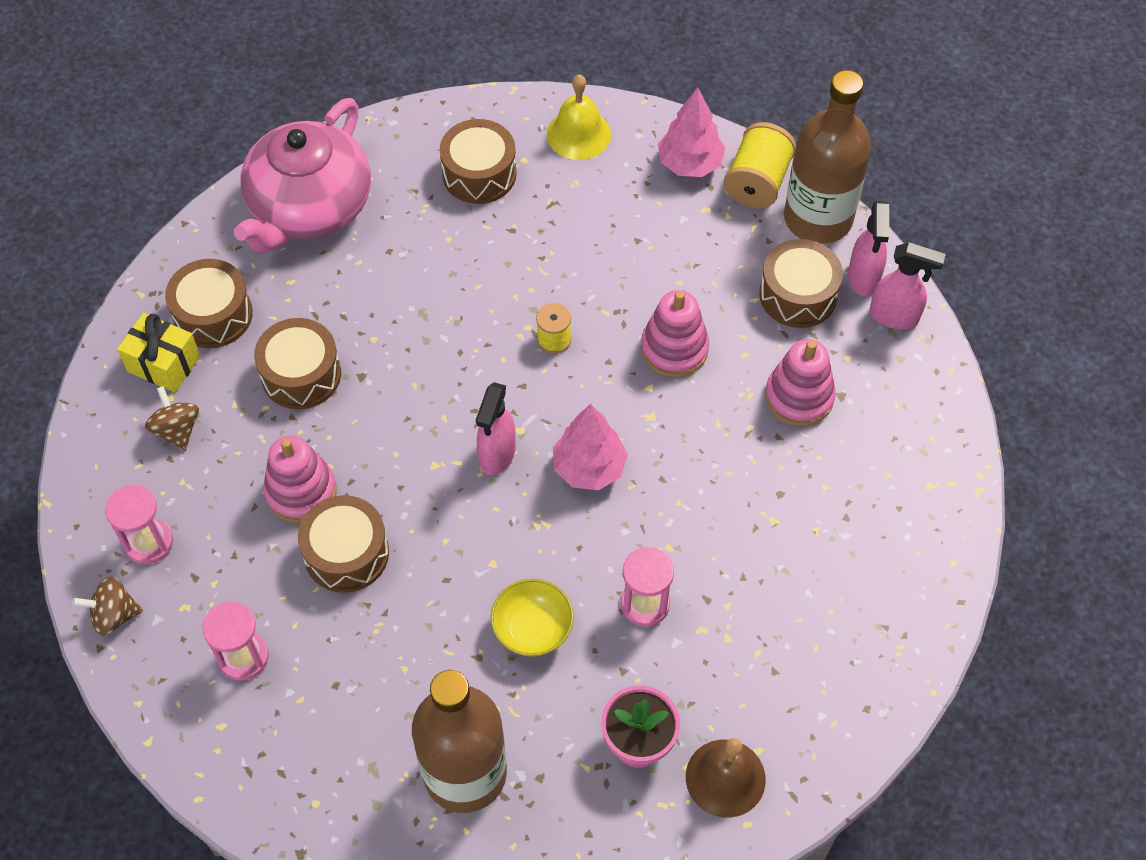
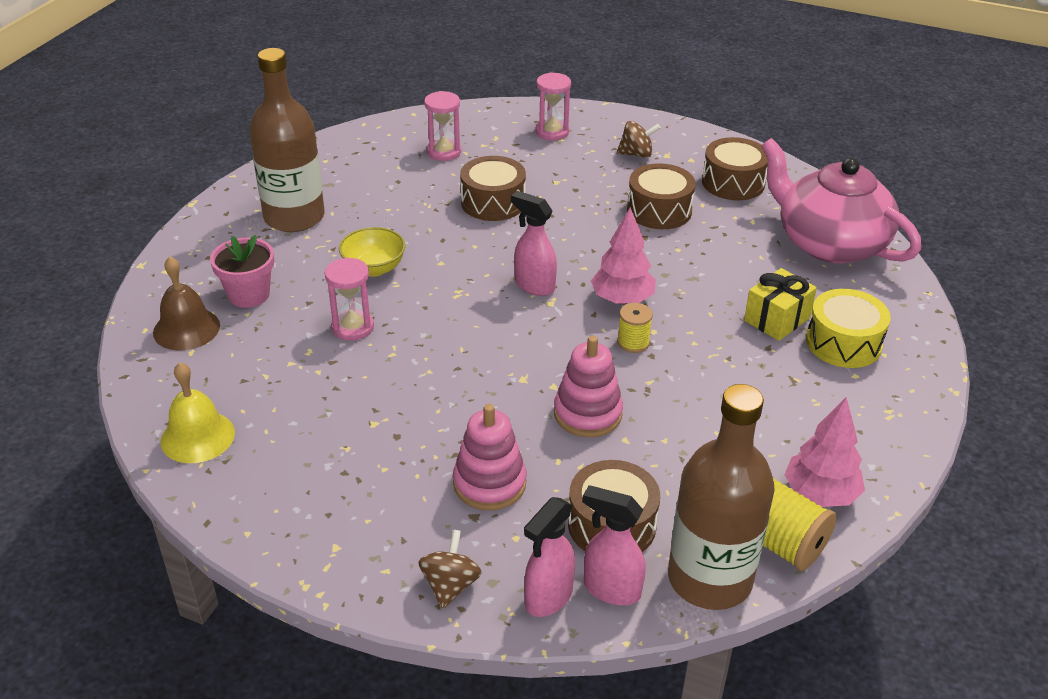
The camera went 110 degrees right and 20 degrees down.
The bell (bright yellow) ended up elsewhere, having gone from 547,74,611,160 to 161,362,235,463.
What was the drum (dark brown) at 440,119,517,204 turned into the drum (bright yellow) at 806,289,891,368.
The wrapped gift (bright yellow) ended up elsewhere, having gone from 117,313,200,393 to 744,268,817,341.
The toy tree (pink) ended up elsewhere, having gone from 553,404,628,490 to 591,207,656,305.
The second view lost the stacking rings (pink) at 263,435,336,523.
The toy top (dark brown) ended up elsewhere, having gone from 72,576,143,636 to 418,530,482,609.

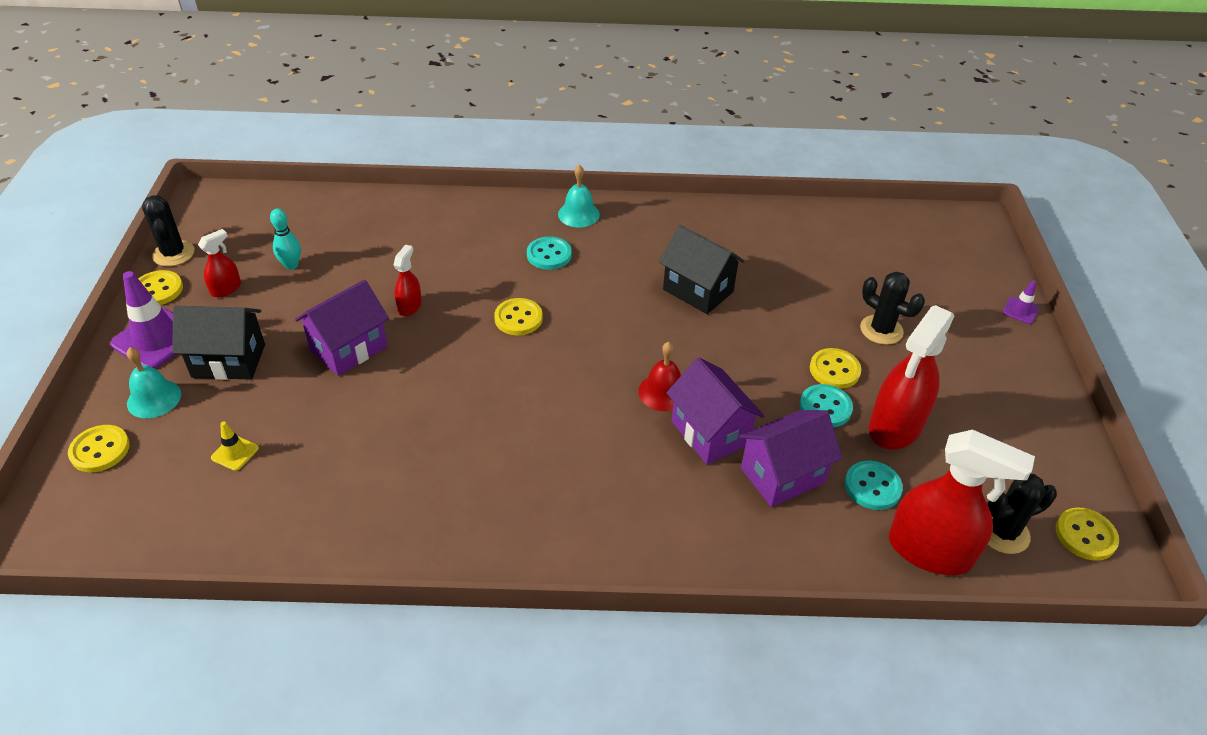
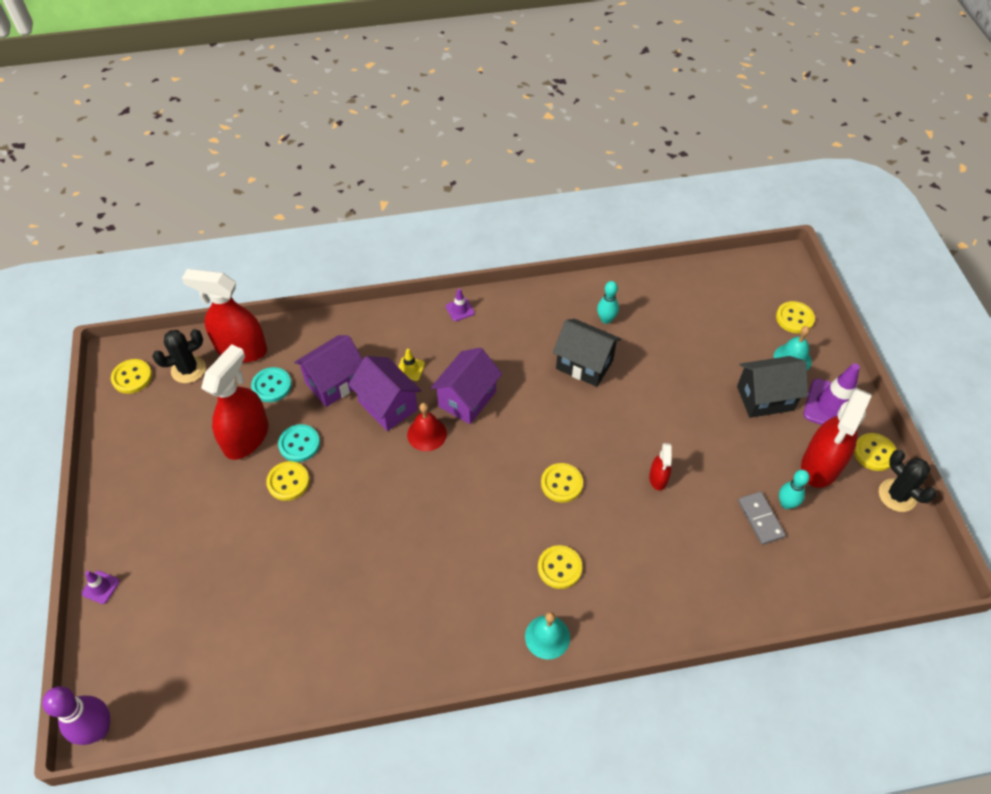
The camera went 170 degrees right and 10 degrees up.
The toy house (jet-black) ended up elsewhere, having gone from 659,225,745,314 to 553,319,621,387.
The size of the spray cleaner (crimson) at 198,229,241,297 changed by a factor of 2.07.
What was the shirt button (aqua) at 527,237,572,270 turned into the shirt button (bright yellow) at 538,545,582,589.
The second view lost the prickly plant (jet-black) at 860,271,925,345.
The toy house (purple) ended up elsewhere, having gone from 295,279,389,376 to 431,348,502,424.
The safety cone (bright yellow) ended up elsewhere, having gone from 211,422,259,471 to 398,349,425,381.
The second view gained the tenpin (aqua) at 597,281,619,324.
The second view gained the safety cone (purple) at 446,289,475,321.
The second view gained the domino (ash-grey) at 738,491,786,545.
The second view gained the tenpin (purple) at 42,686,110,745.

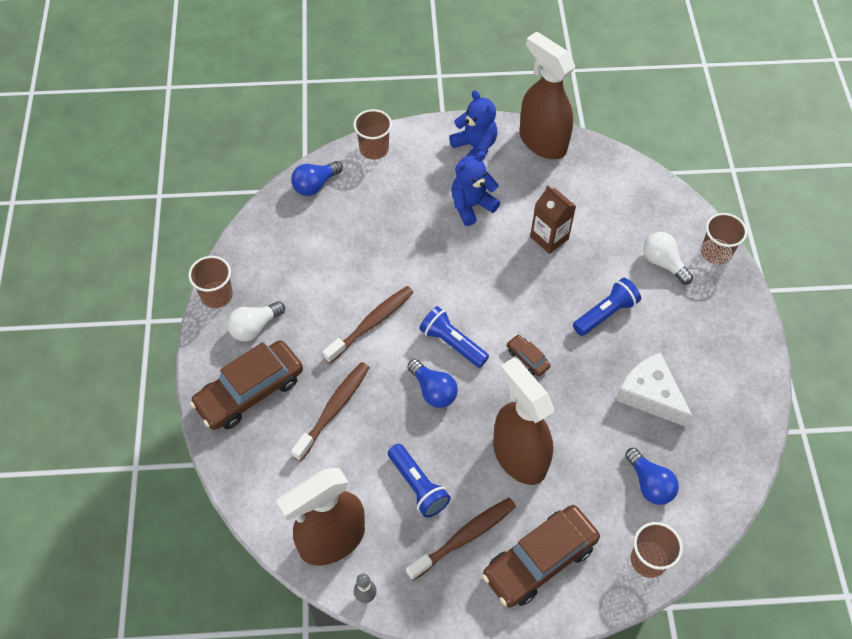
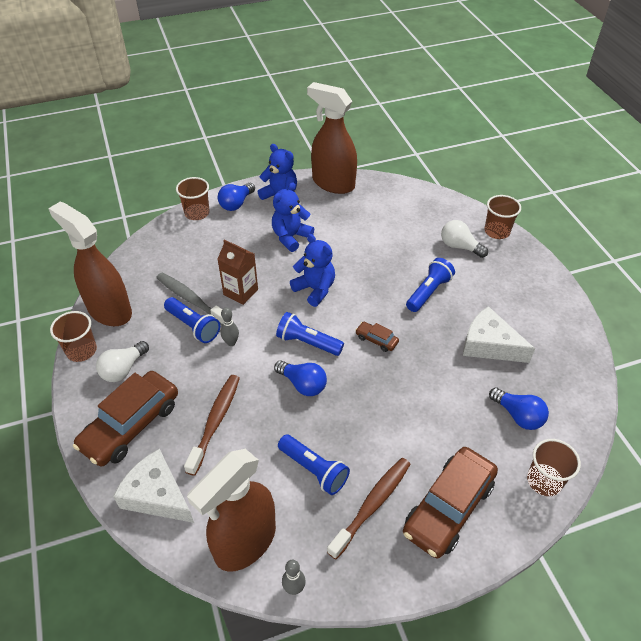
The camera went 15 degrees left and 10 degrees down.
The light bulb (cobalt) ended up elsewhere, having gone from 291,161,343,196 to 218,183,255,211.
The juice carton (dark brown) ended up elsewhere, having gone from 530,185,576,254 to 217,239,258,305.
Where the toothbrush (dark brown) stood at 322,286,414,364, the tenpin (ash-grey) came to stand at 221,307,239,346.
The spray cleaner (dark brown) ended up elsewhere, having gone from 493,357,554,485 to 48,201,132,326.
The second view gained the teddy (cobalt) at 290,234,335,307.
The second view gained the toothbrush (ash-grey) at 156,273,223,325.
The second view gained the torch (cobalt) at 164,297,220,343.
The second view gained the cheese wedge (pure white) at 113,449,194,523.

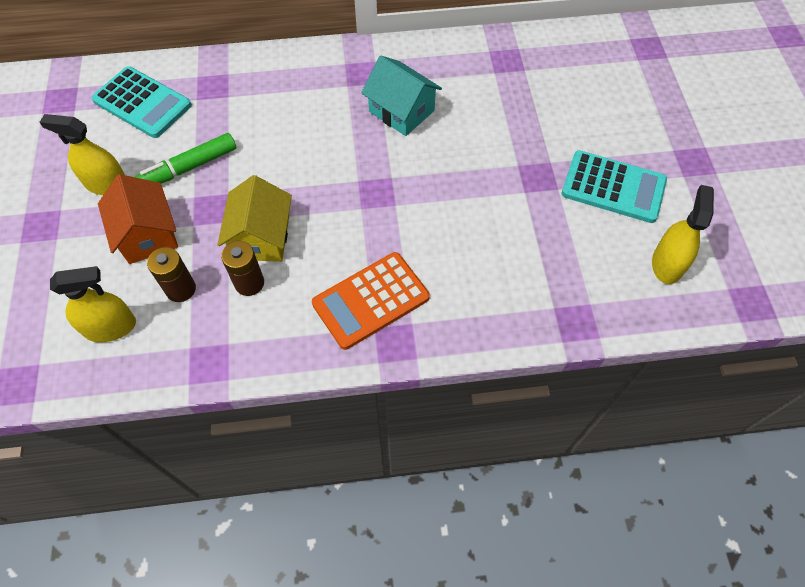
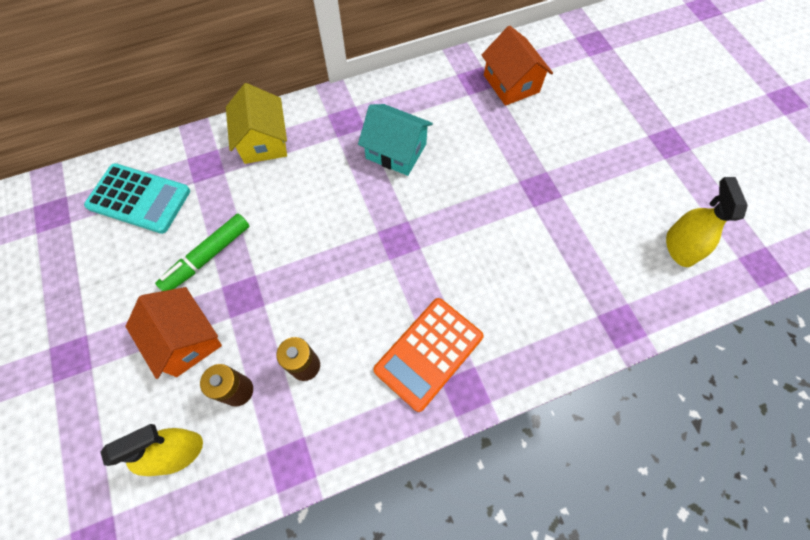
The camera went 15 degrees left and 5 degrees up.
The second view lost the spray cleaner (bright yellow) at 39,114,125,195.
The second view lost the pocket calculator (aqua) at 562,151,667,223.
The toy house (bright yellow) ended up elsewhere, having gone from 217,175,292,262 to 226,83,287,164.
The second view gained the toy house (bright orange) at 482,26,553,106.

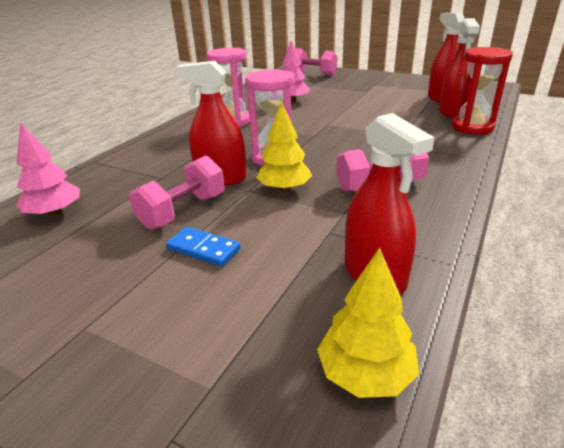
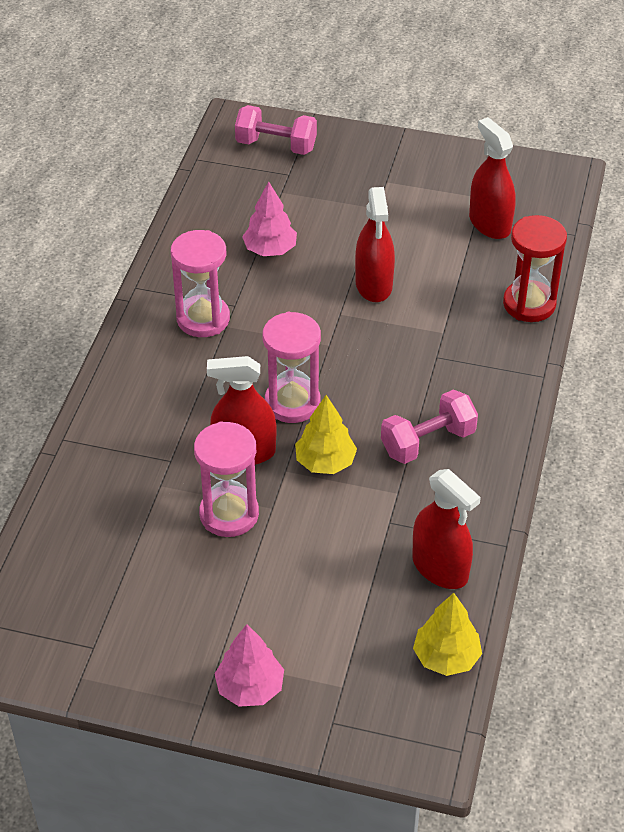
The camera went 15 degrees left and 15 degrees up.
The spray cleaner (crimson) ended up elsewhere, having gone from 439,18,480,118 to 355,187,395,302.
The toy tree (pink) ended up elsewhere, having gone from 16,123,80,217 to 214,624,284,707.
Where the dumbbell (pink) stood at 129,156,225,230, the sandglass (pink) came to stand at 194,422,259,537.
The second view lost the domino (cobalt) at 166,227,240,267.

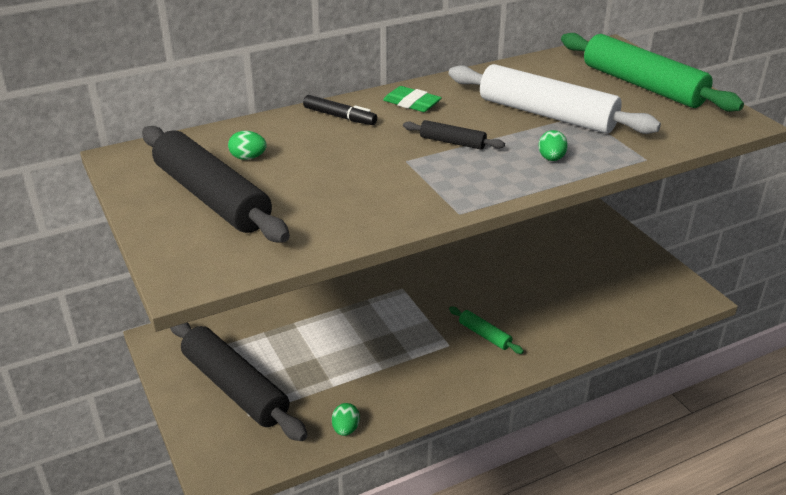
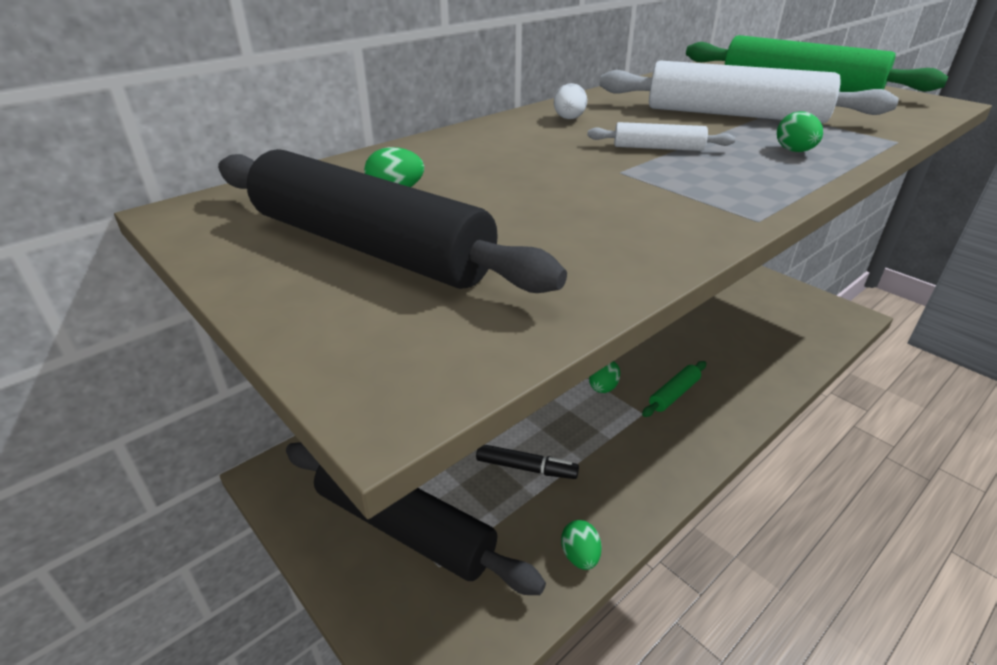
The camera went 15 degrees left and 0 degrees up.
Where the eraser (green) stood at 383,86,442,112, the toy egg (pure white) came to stand at 554,83,587,119.
The marker pen (jet-black) ended up elsewhere, having gone from 303,95,377,125 to 476,445,579,479.
What was the pastry roller (jet-black) at 403,120,505,150 turned into the pastry roller (pure white) at 587,122,735,151.
The pastry roller (green) at 449,307,524,354 ended up facing another way, 75 degrees counterclockwise from before.
The second view gained the toy egg (green) at 589,361,620,393.

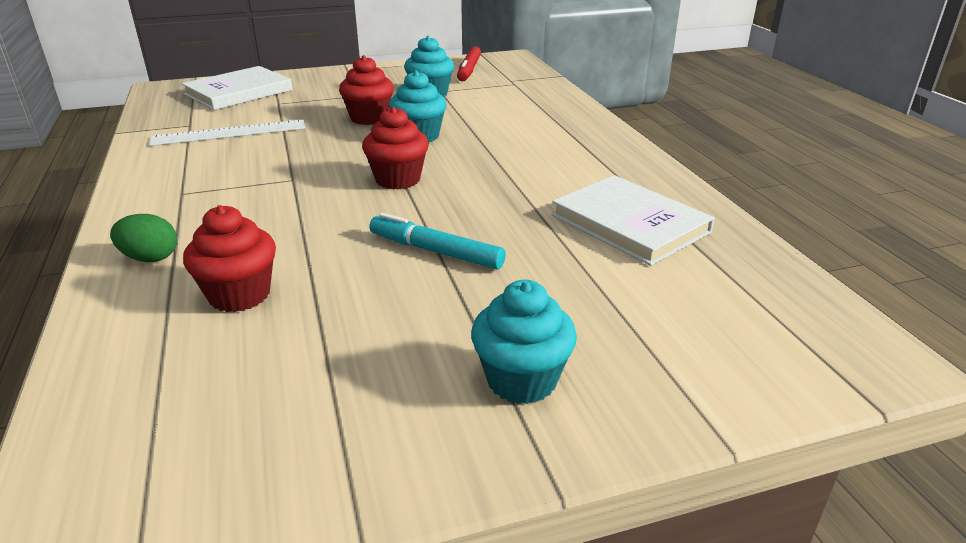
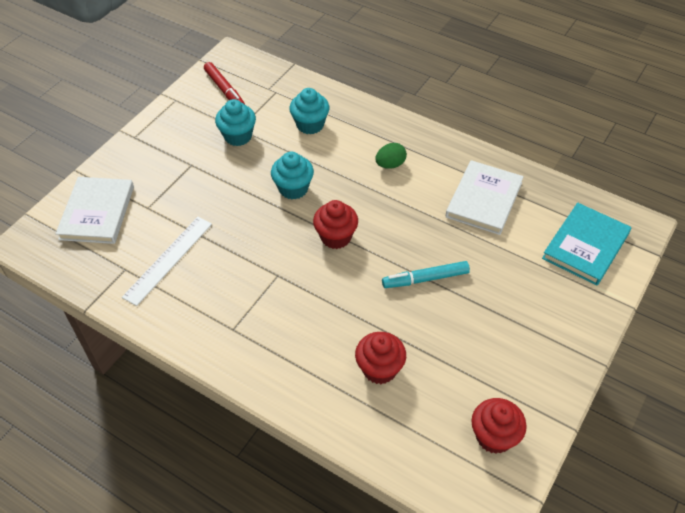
The camera went 40 degrees left and 20 degrees up.
The muffin (crimson) ended up elsewhere, having gone from 339,55,394,125 to 471,398,527,454.
The book (pure white) at 552,175,715,266 ended up facing another way, 75 degrees counterclockwise from before.
The toy egg (green) ended up elsewhere, having gone from 110,214,177,262 to 376,143,407,169.
The muffin (aqua) ended up elsewhere, having gone from 471,280,577,404 to 289,88,330,134.
The second view gained the book (aqua) at 542,203,631,286.

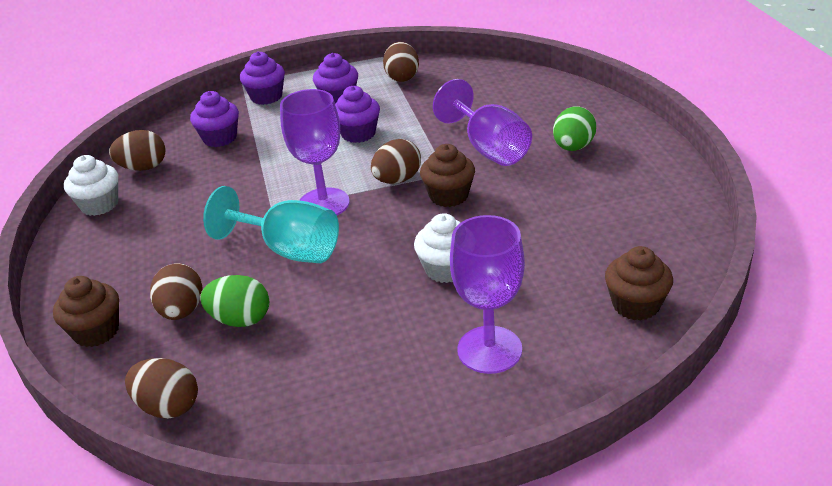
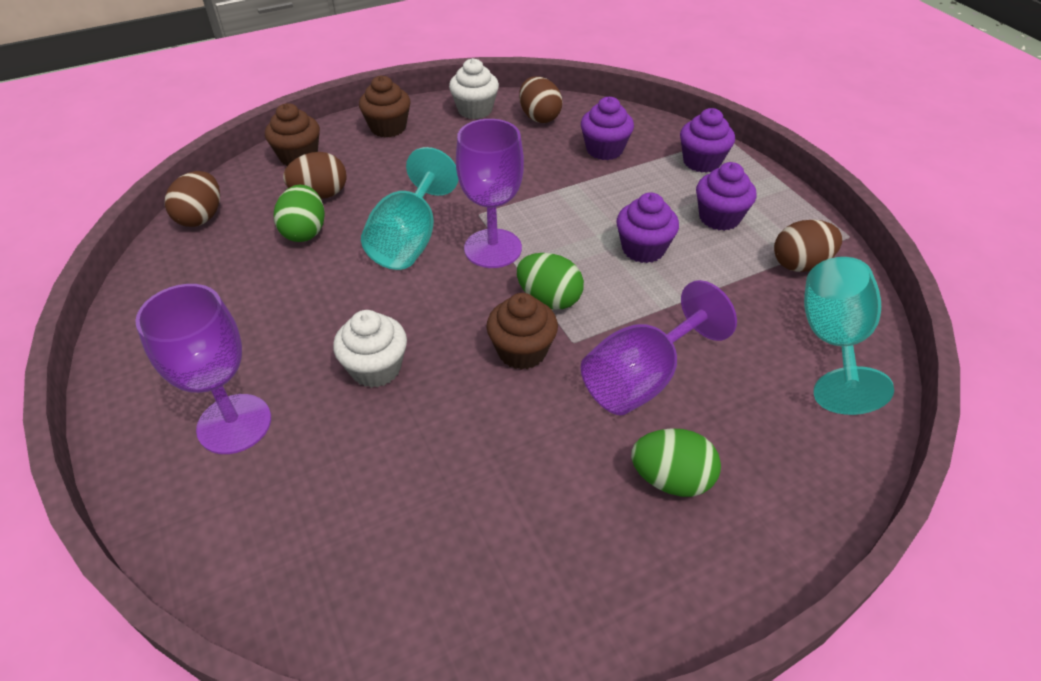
The camera went 75 degrees right and 10 degrees up.
What was the toy egg (dark brown) at 371,139,421,184 turned into the toy egg (green) at 517,253,584,310.
The muffin (dark brown) ended up elsewhere, having gone from 605,246,673,321 to 359,75,411,138.
The second view gained the wine glass (aqua) at 804,257,894,415.

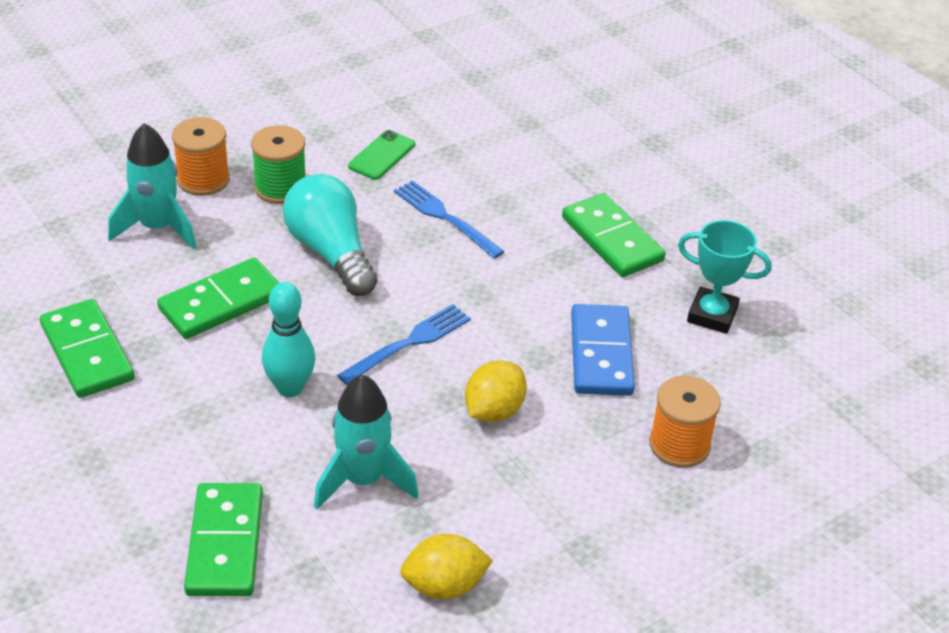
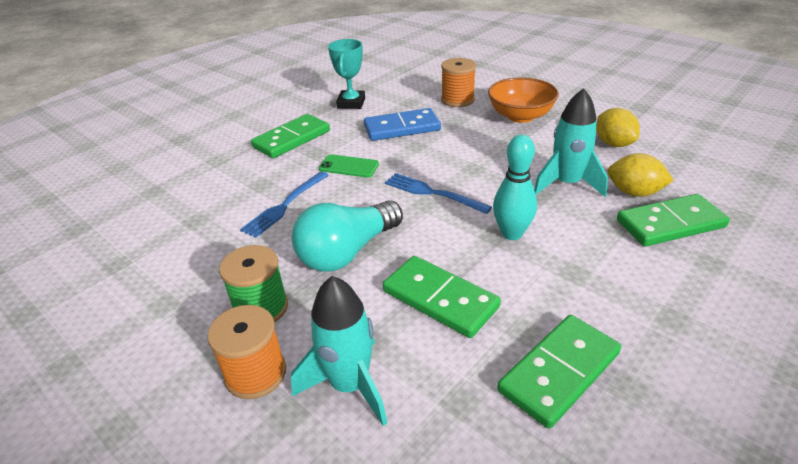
The camera went 100 degrees left and 5 degrees down.
The phone (green) ended up elsewhere, having gone from 348,130,415,180 to 318,154,379,178.
The lemon (bright yellow) ended up elsewhere, having gone from 465,360,527,422 to 607,153,674,197.
The second view gained the serving bowl (bright orange) at 488,77,559,123.

